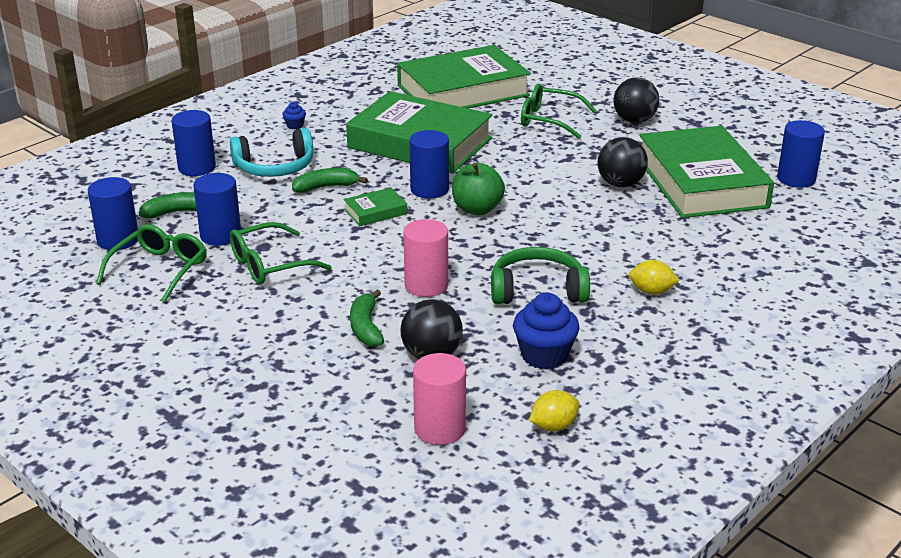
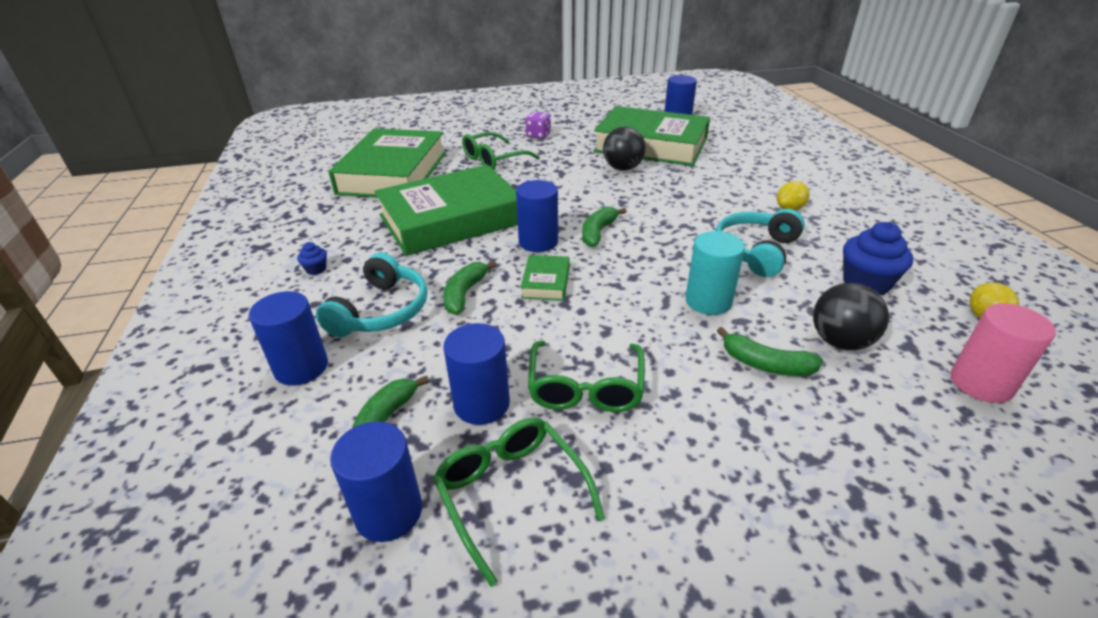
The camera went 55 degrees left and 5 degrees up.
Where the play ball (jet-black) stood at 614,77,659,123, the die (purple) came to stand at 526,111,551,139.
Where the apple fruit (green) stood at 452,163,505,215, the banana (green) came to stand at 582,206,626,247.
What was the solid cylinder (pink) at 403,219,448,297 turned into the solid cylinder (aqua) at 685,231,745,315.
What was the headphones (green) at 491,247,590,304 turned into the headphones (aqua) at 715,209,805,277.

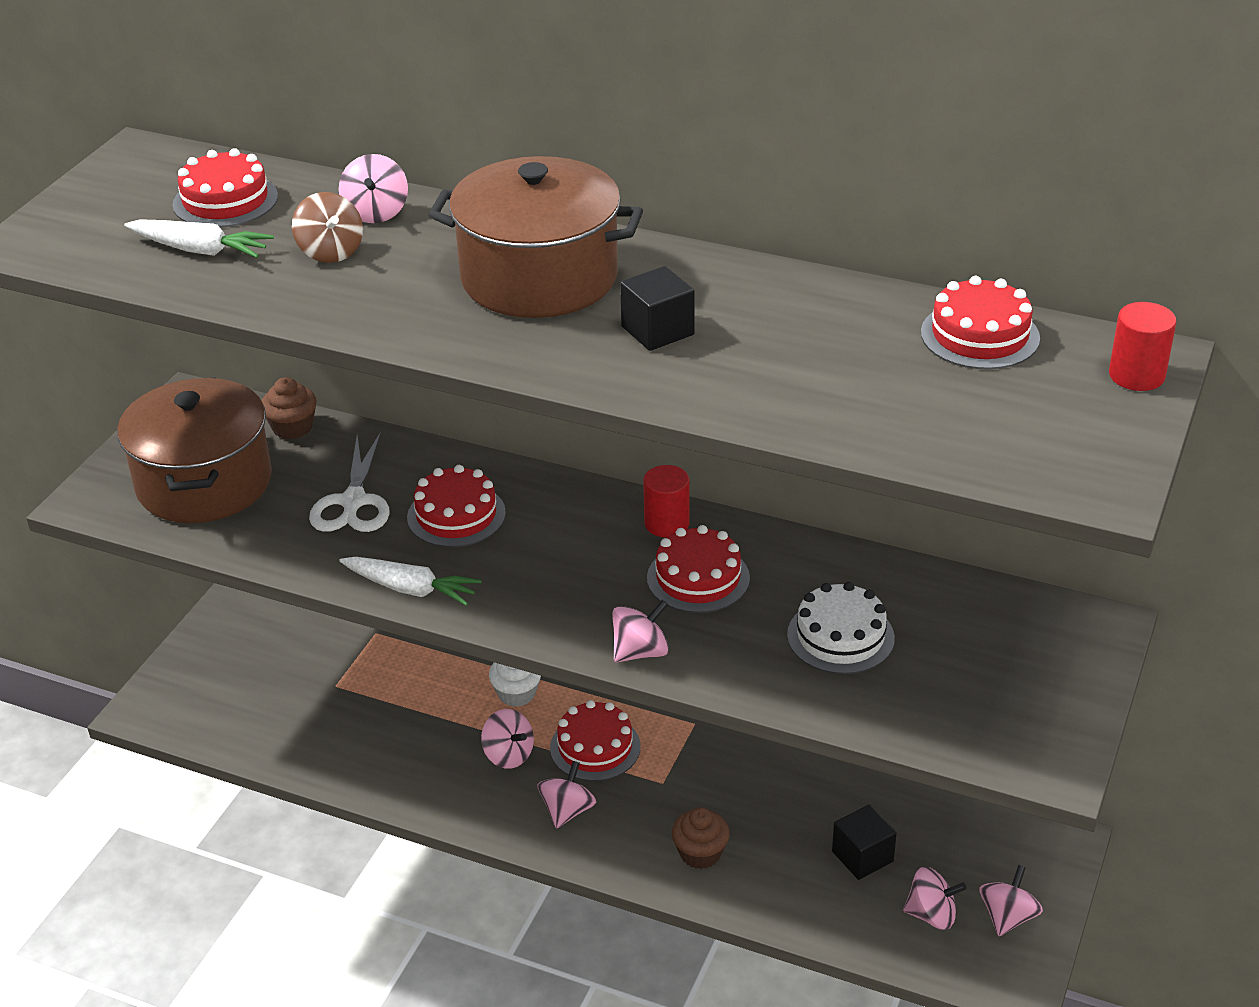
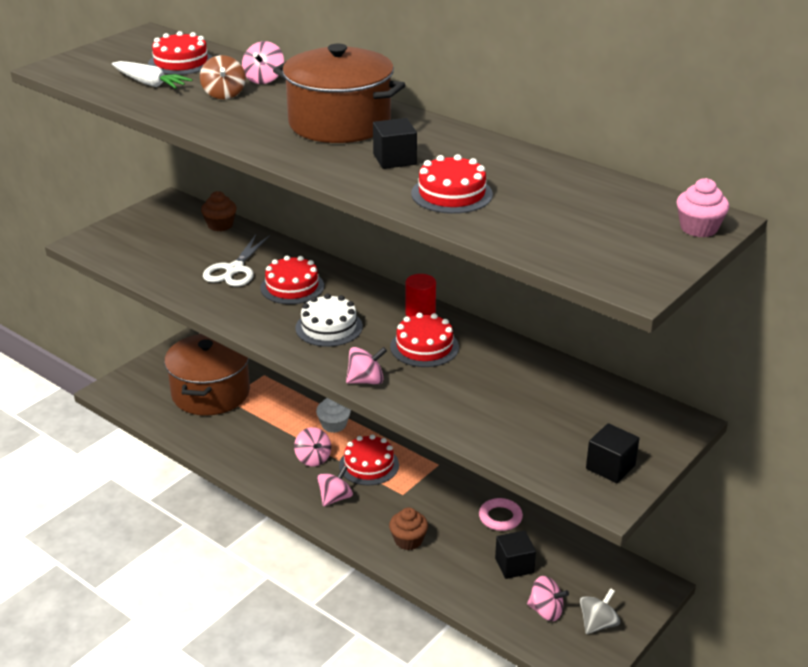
The camera went 15 degrees right and 5 degrees down.
The cake (crimson) ended up elsewhere, having gone from 921,276,1040,369 to 411,154,493,214.
Where the solid cylinder (crimson) stood at 1109,302,1176,391, the muffin (pink) came to stand at 677,178,729,237.
The cooking pot (dark brown) ended up elsewhere, having gone from 117,377,272,523 to 164,334,250,416.
The second view lost the toy carrot (pure white) at 339,557,482,606.
The cake (pure white) ended up elsewhere, having gone from 787,582,895,674 to 295,294,363,347.
What was the toy top (pink) at 979,865,1043,936 turned into the toy top (ash-grey) at 580,588,620,634.
The second view gained the block (jet-black) at 586,423,639,483.
The second view gained the hoop (pink) at 479,498,523,531.

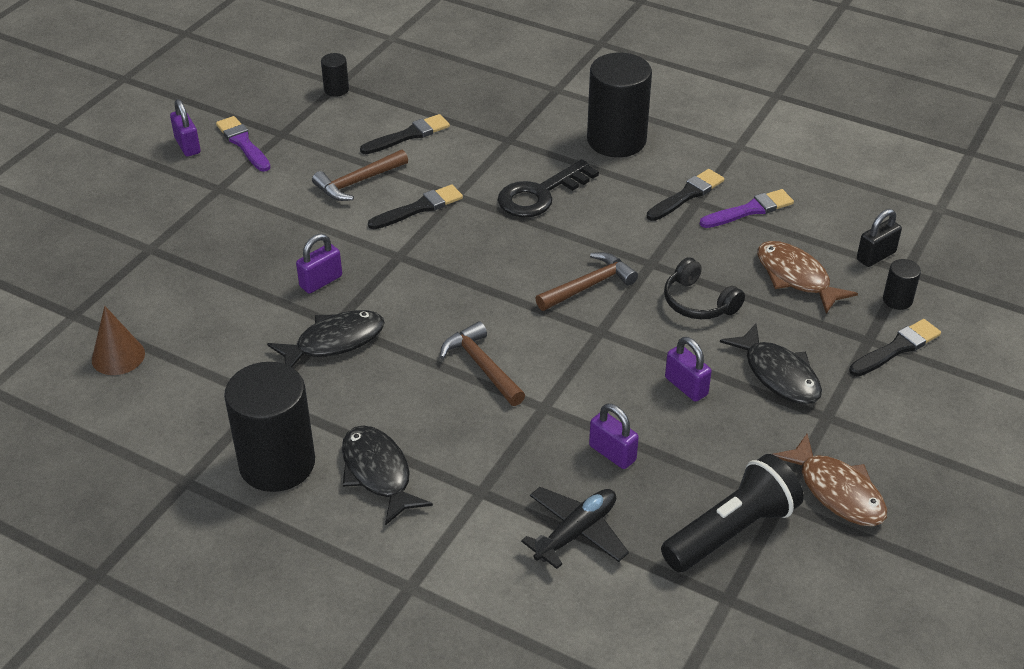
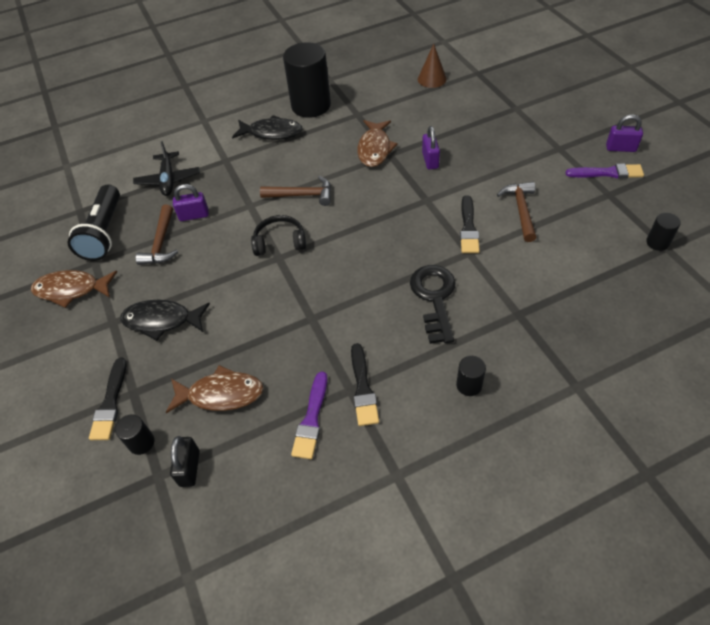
The camera went 130 degrees right and 10 degrees up.
The size of the solid cylinder (jet-black) at 587,53,652,157 changed by a factor of 0.44.
The second view lost the brush (jet-black) at 360,114,450,154.
The carpenter's hammer (dark brown) ended up elsewhere, having gone from 535,252,638,311 to 136,204,178,265.
The headphones (jet-black) ended up elsewhere, having gone from 664,257,745,319 to 251,215,306,256.
What was the fish (jet-black) at 267,310,385,367 turned into the fish (dark brown) at 357,120,398,167.
The second view lost the lock (purple) at 665,337,712,402.

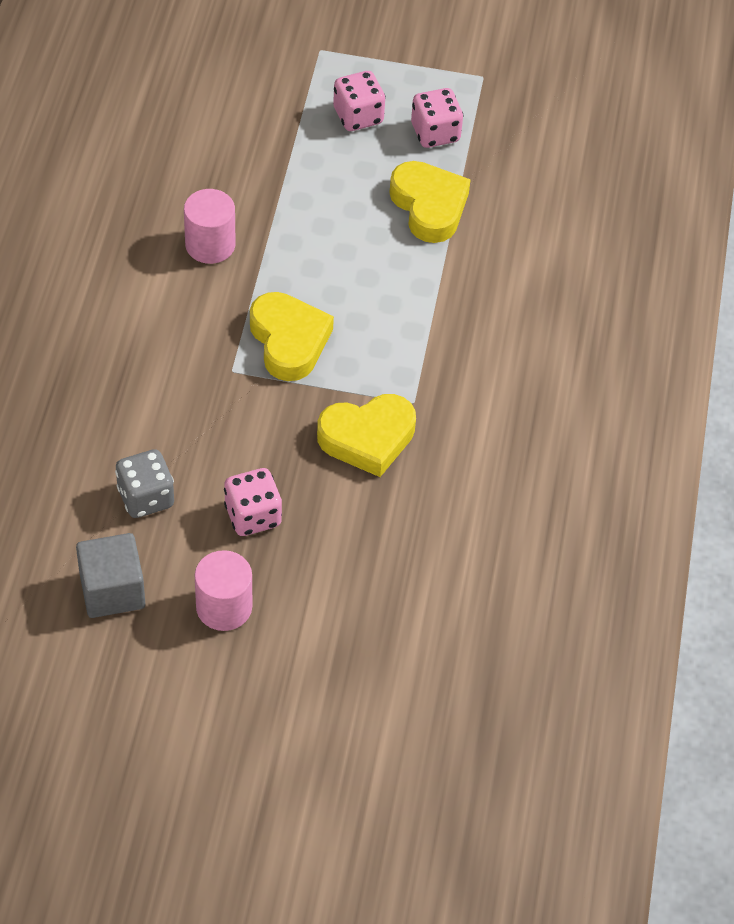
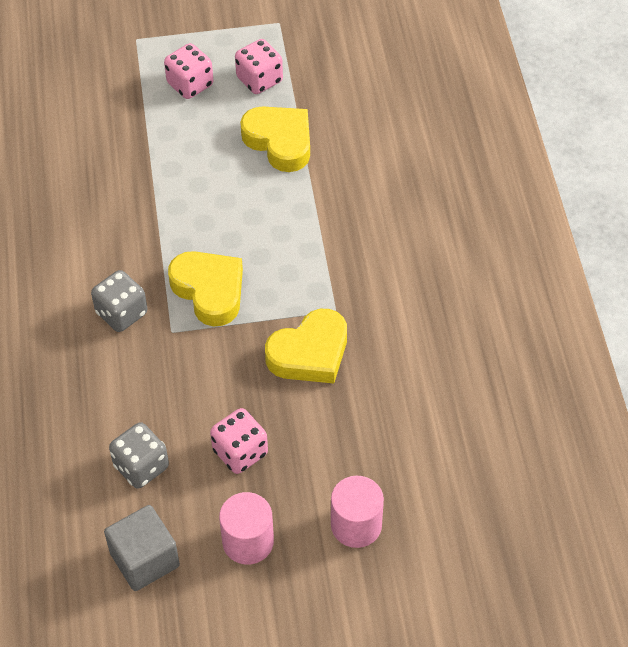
The camera went 15 degrees left and 0 degrees up.
The solid cylinder (pink) ended up elsewhere, having gone from 184,189,235,264 to 331,476,384,548.
The second view gained the die (ash-grey) at 91,270,147,332.

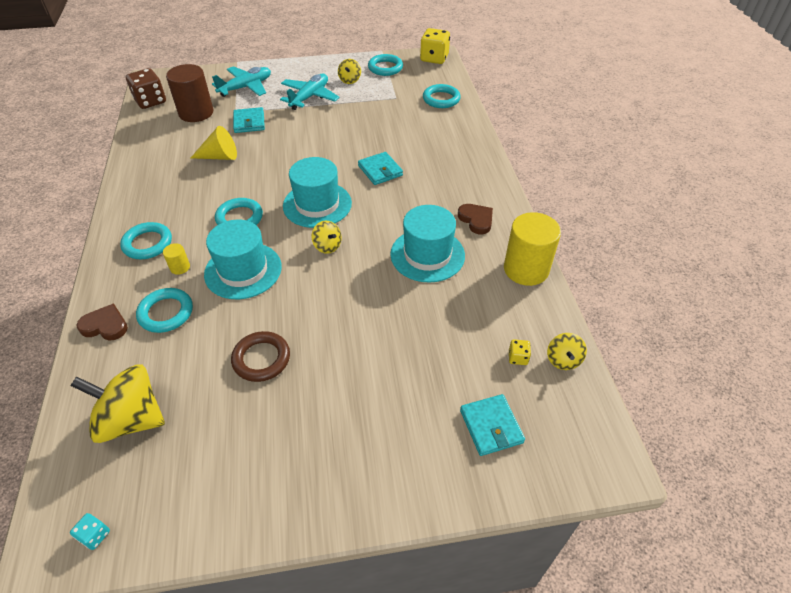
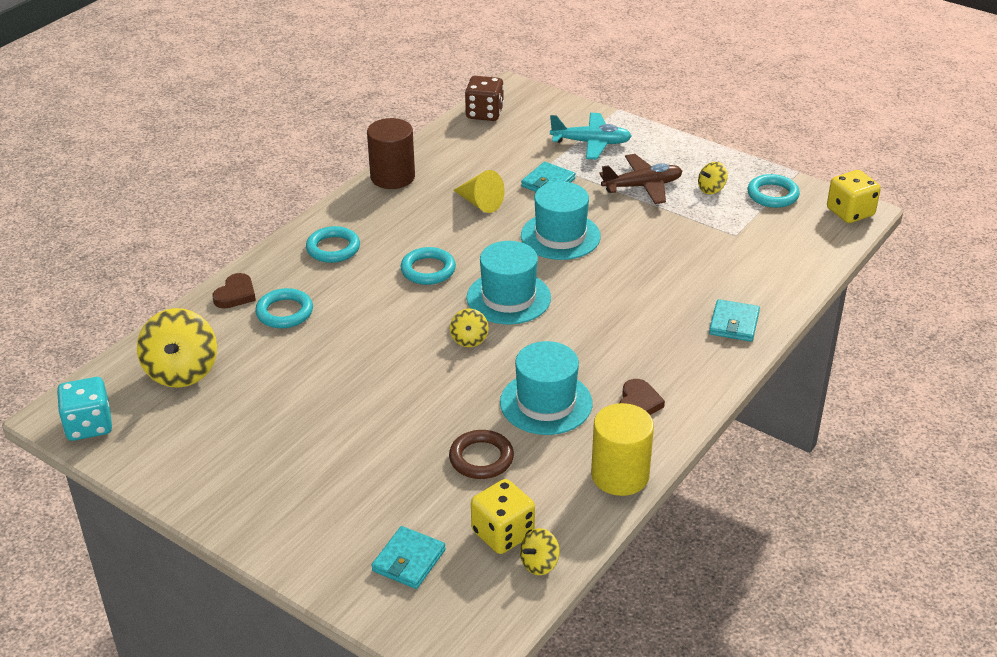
The camera went 45 degrees right and 10 degrees down.
The solid cylinder (dark brown) ended up elsewhere, having gone from 166,64,214,122 to 367,118,415,189.
What was the plane (aqua) at 280,74,340,110 turned into the plane (dark brown) at 599,154,683,204.
The second view lost the hoop (aqua) at 423,84,461,108.
The billfold (aqua) ended up elsewhere, having gone from 358,152,403,185 to 709,299,760,342.
The hat (aqua) ended up elsewhere, having gone from 204,220,282,299 to 521,182,601,260.
The second view lost the solid cylinder (bright yellow) at 163,243,190,275.
The heart (dark brown) at 76,303,128,340 ended up facing another way, 60 degrees clockwise from before.
The hoop (dark brown) ended up elsewhere, having gone from 231,331,290,382 to 449,430,514,479.
The size of the die (bright yellow) at 509,339,531,365 changed by a factor of 2.18.
The toy top (bright yellow) at 70,365,165,443 ended up facing another way, 150 degrees counterclockwise from before.
The size of the die (aqua) at 70,513,110,550 changed by a factor of 2.18.

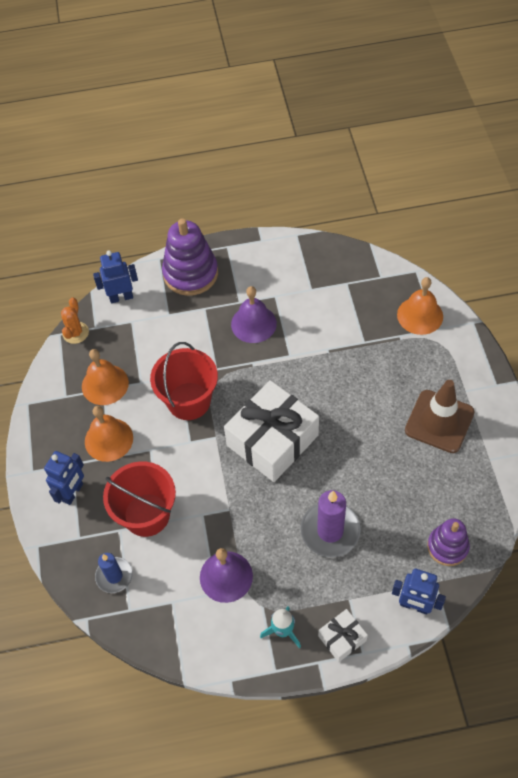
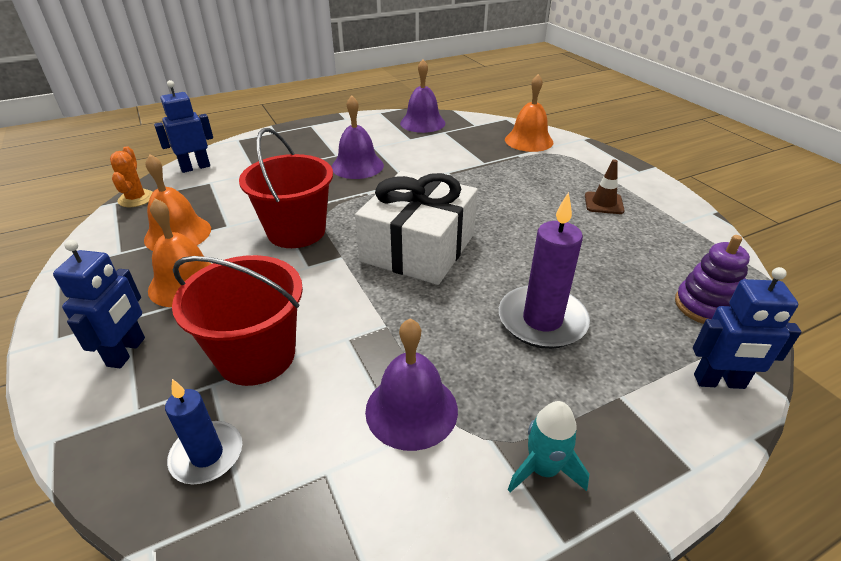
The camera went 20 degrees left and 20 degrees down.
The second view lost the stacking rings (purple) at 162,218,218,296.
The size of the safety cone (dark brown) at 405,380,475,453 changed by a factor of 0.52.
The second view lost the wrapped gift (pure white) at 318,609,368,662.
The second view gained the bell (purple) at 400,60,446,133.

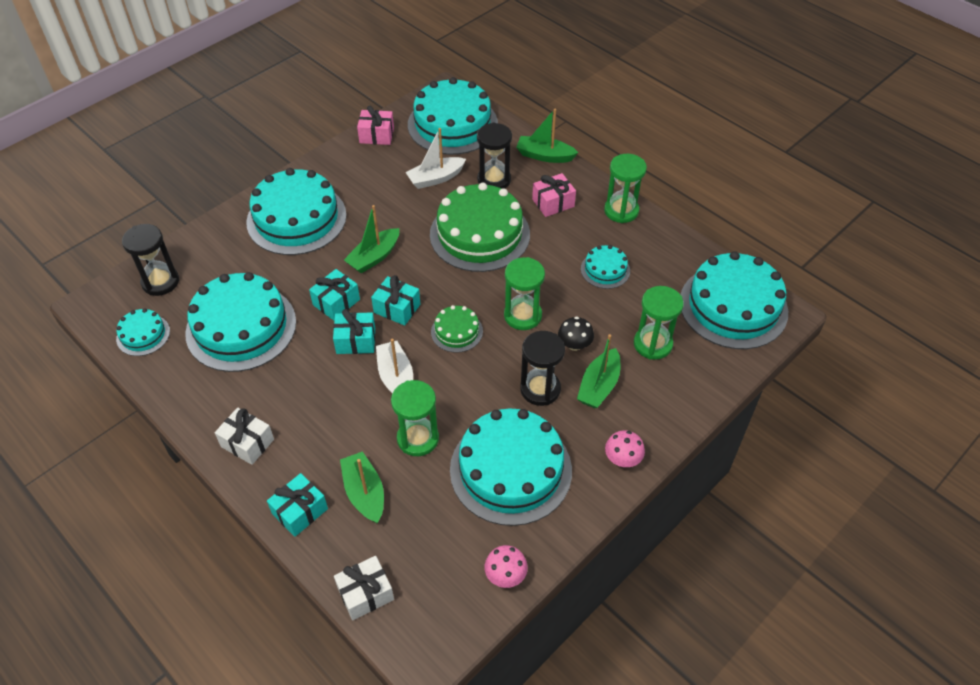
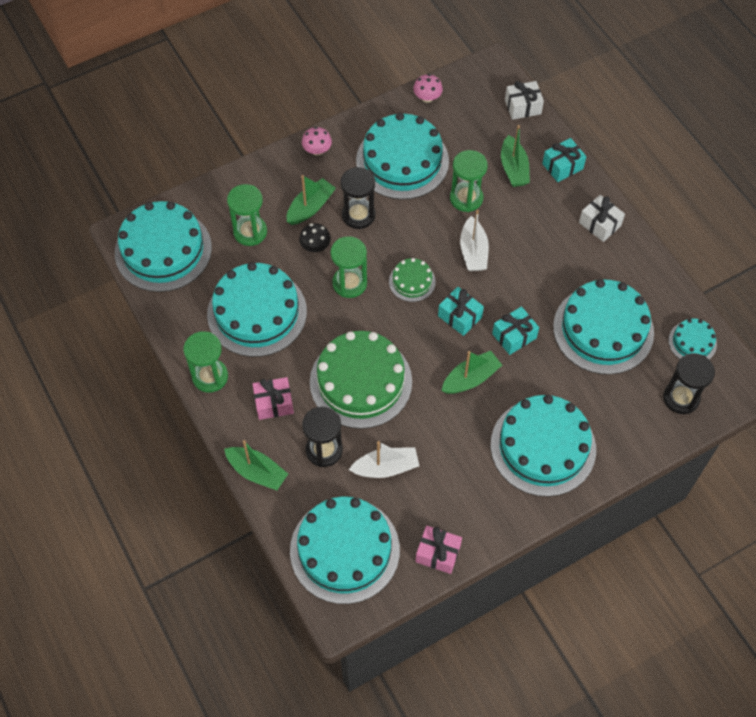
The camera went 165 degrees left and 10 degrees up.
The size of the cake (aqua) at 581,245,630,289 changed by a factor of 2.10.
The second view lost the wrapped gift (aqua) at 333,309,375,354.

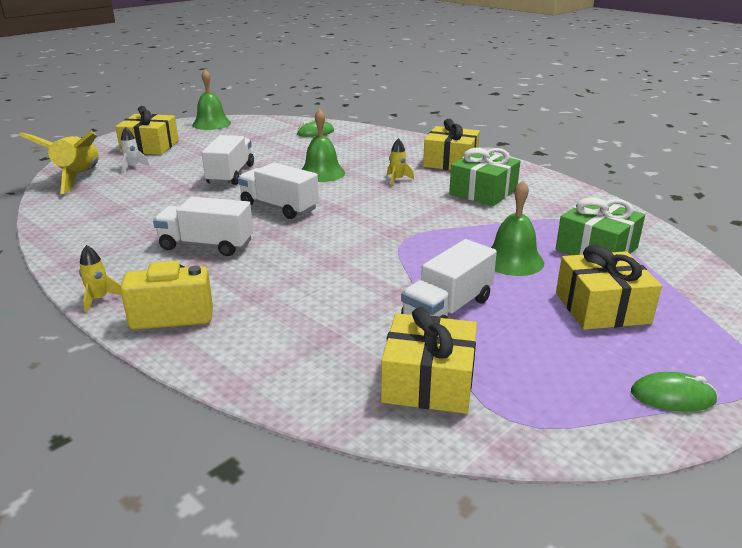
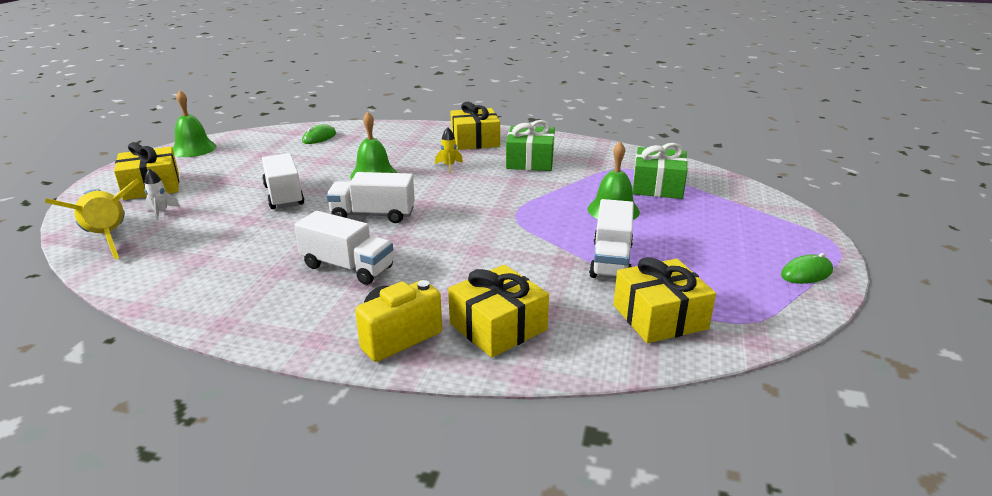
The camera went 30 degrees left and 0 degrees up.
The truck (pure white) at 153,197,253,256 ended up facing another way, 135 degrees counterclockwise from before.
The second view lost the toy rocket (bright yellow) at 79,245,122,312.
The wrapped gift (bright yellow) ended up elsewhere, having gone from 556,245,662,330 to 448,265,549,358.

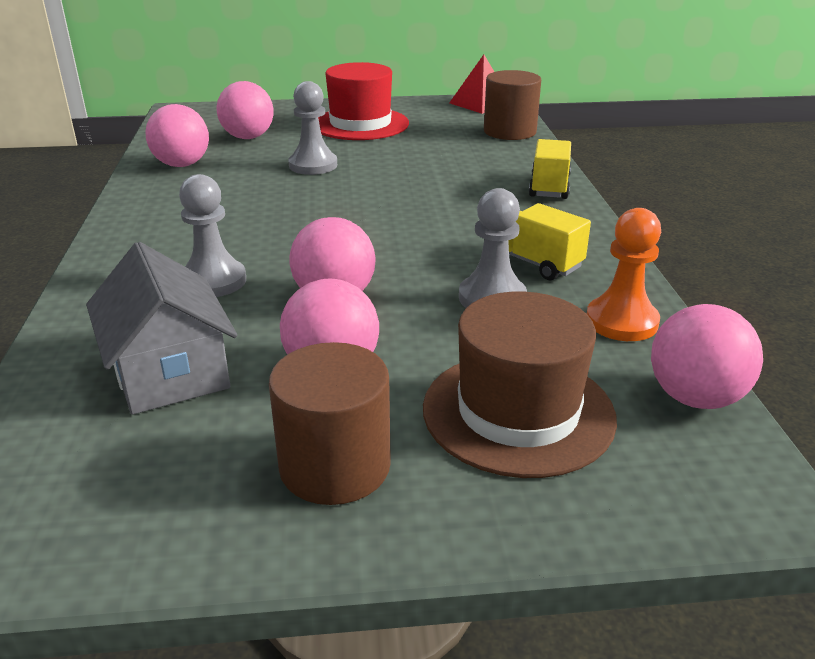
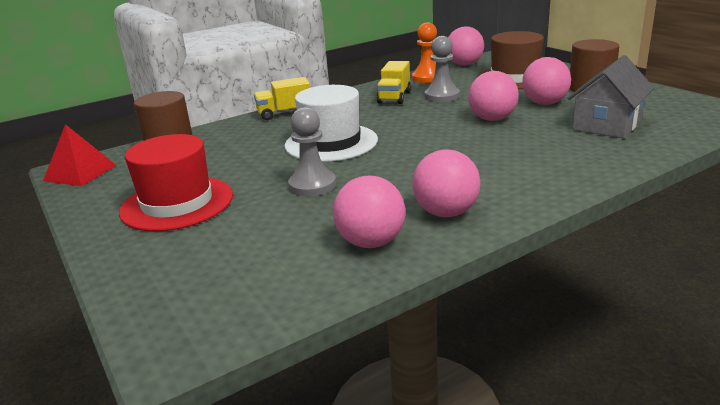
The camera went 115 degrees left and 5 degrees down.
The play ball (pink) ended up elsewhere, having gone from 217,81,273,139 to 412,149,481,217.
The second view lost the chess pawn (ash-grey) at 179,174,246,297.
The second view gained the hat (pure white) at 285,85,378,162.

